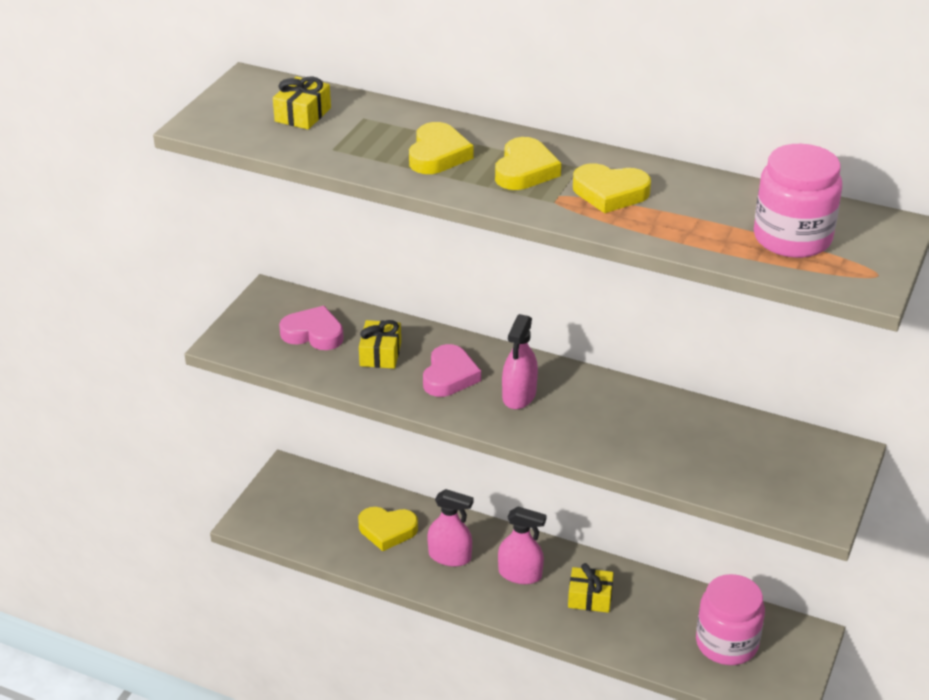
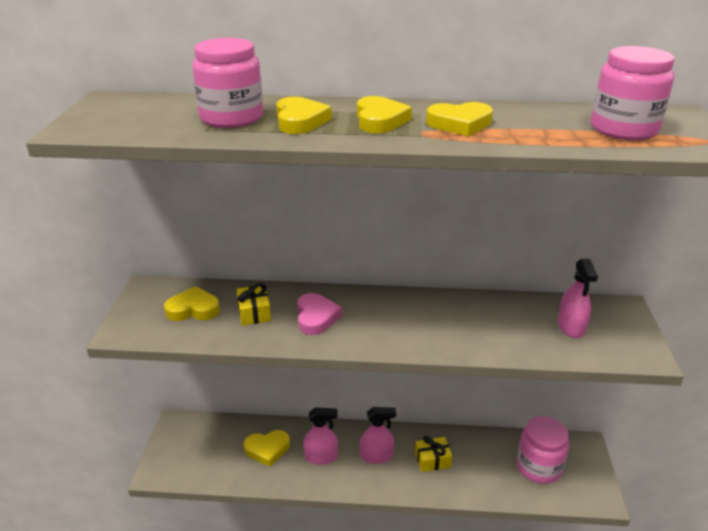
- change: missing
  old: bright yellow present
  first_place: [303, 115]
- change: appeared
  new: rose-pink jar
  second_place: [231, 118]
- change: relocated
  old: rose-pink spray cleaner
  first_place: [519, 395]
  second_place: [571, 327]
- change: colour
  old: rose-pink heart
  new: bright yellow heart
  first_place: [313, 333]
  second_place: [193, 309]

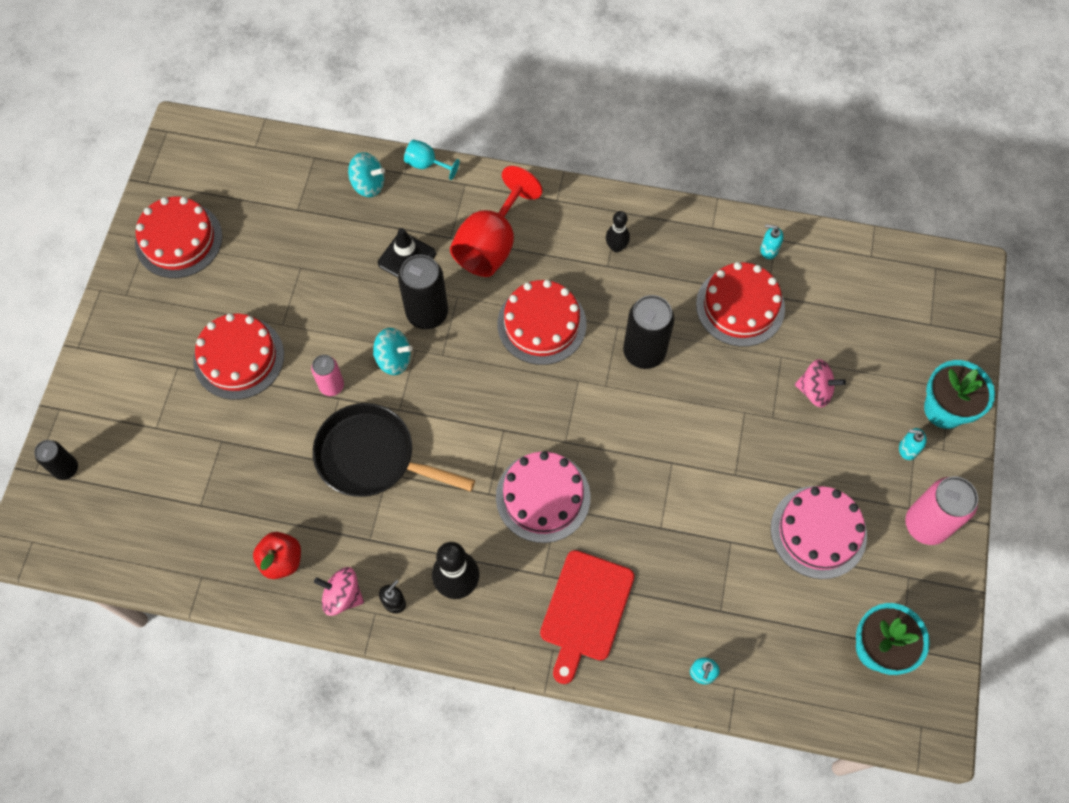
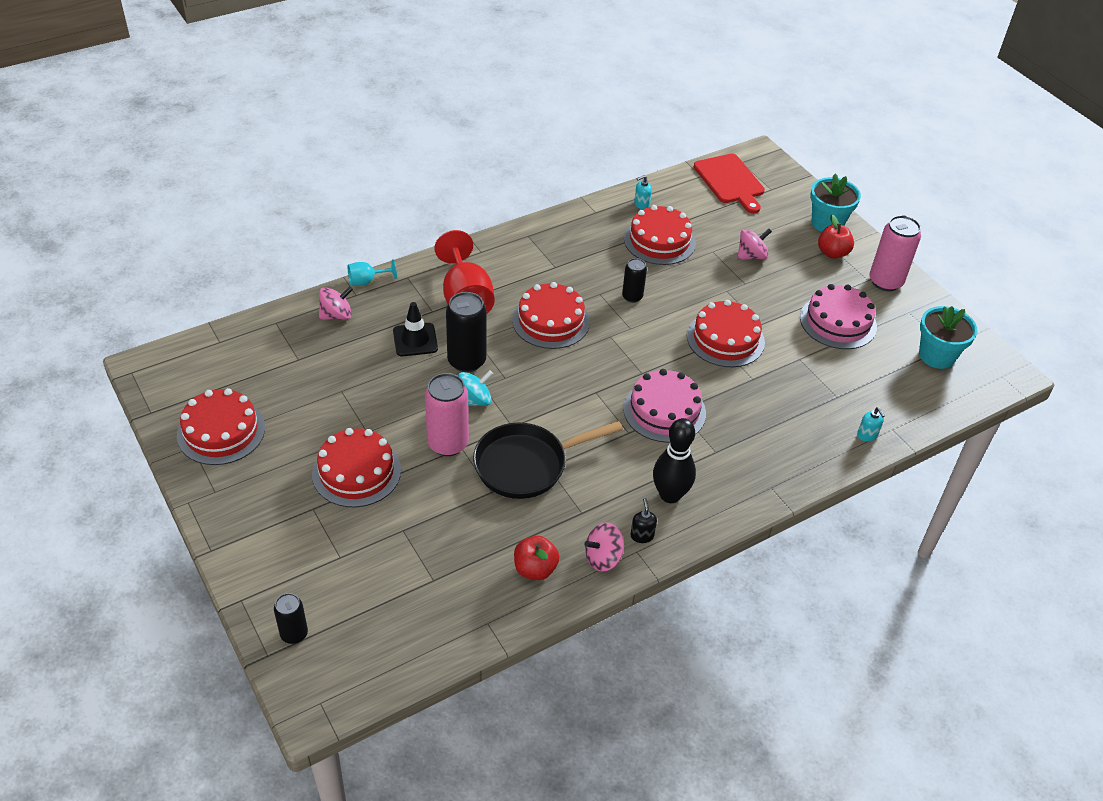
- change: missing
  old: black tenpin
  first_place: [616, 247]
- change: appeared
  new: scarlet layer cake
  second_place: [725, 339]
- change: relocated
  old: scarlet chopping board
  first_place: [585, 610]
  second_place: [730, 181]
- change: exchanged
  old: teal pump bottle
  new: scarlet apple
  first_place: [907, 449]
  second_place: [832, 253]
- change: colour
  old: teal whirligig
  new: rose-pink whirligig
  first_place: [368, 184]
  second_place: [336, 315]
- change: size
  old: rose-pink can
  first_place: [332, 386]
  second_place: [448, 443]
  factor: 1.72
- change: size
  old: black can
  first_place: [644, 352]
  second_place: [632, 297]
  factor: 0.58

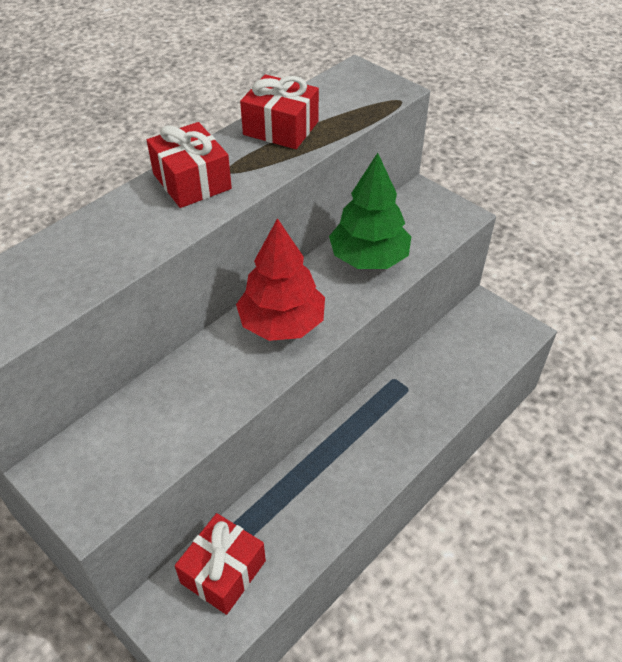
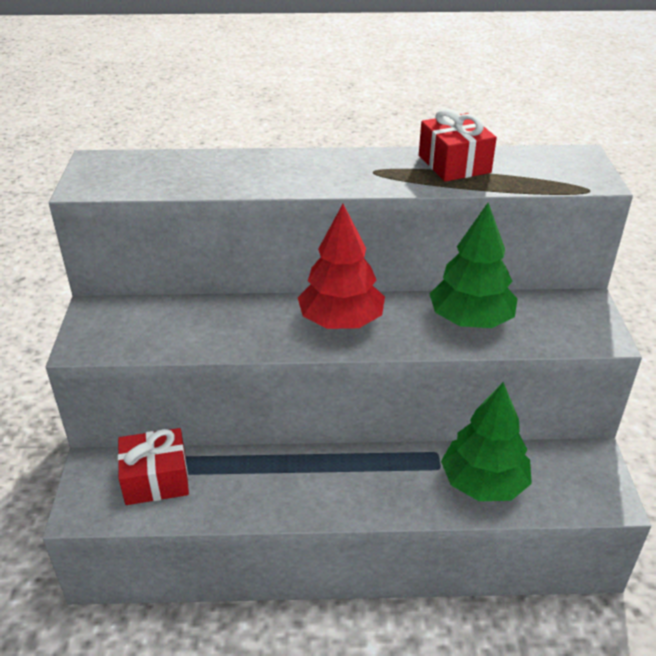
- change: missing
  old: scarlet present
  first_place: [192, 181]
- change: appeared
  new: green toy tree
  second_place: [483, 483]

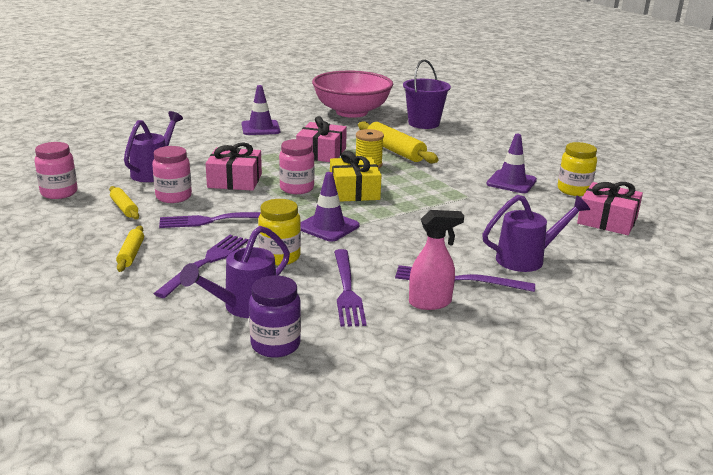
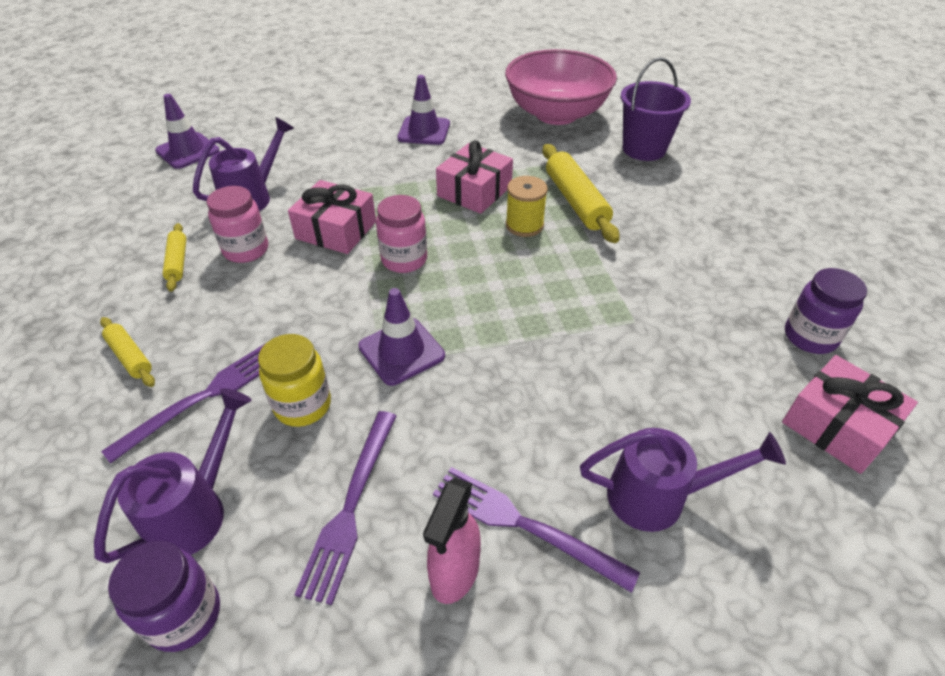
- change: missing
  old: rose-pink jar
  first_place: [59, 193]
- change: missing
  old: royal purple fork
  first_place: [216, 220]
- change: missing
  old: bright yellow present
  first_place: [354, 191]
- change: relocated
  old: royal purple road cone
  first_place: [511, 182]
  second_place: [188, 151]
- change: colour
  old: bright yellow jar
  new: royal purple jar
  first_place: [573, 190]
  second_place: [810, 337]
- change: spun
  old: bright yellow dough roller
  first_place: [131, 254]
  second_place: [130, 357]
  degrees: -60
- change: spun
  old: royal purple sprinkling can
  first_place: [244, 307]
  second_place: [195, 510]
  degrees: 150
- change: spun
  old: rose-pink spray cleaner
  first_place: [430, 303]
  second_place: [454, 573]
  degrees: 105

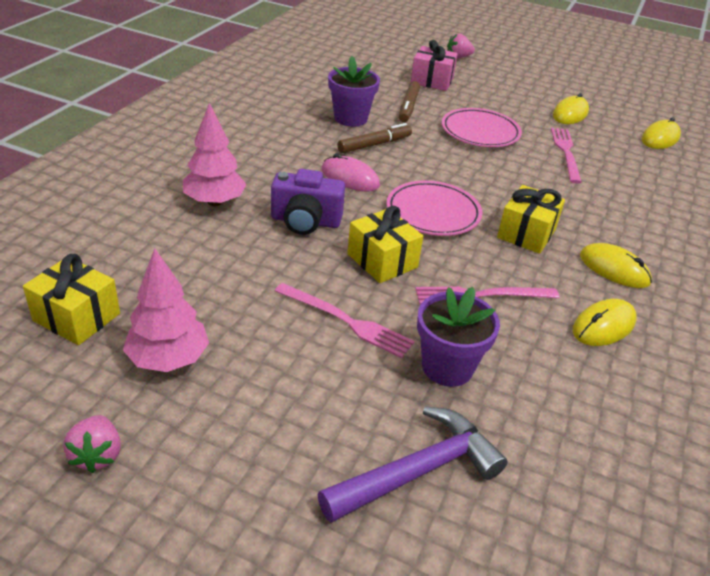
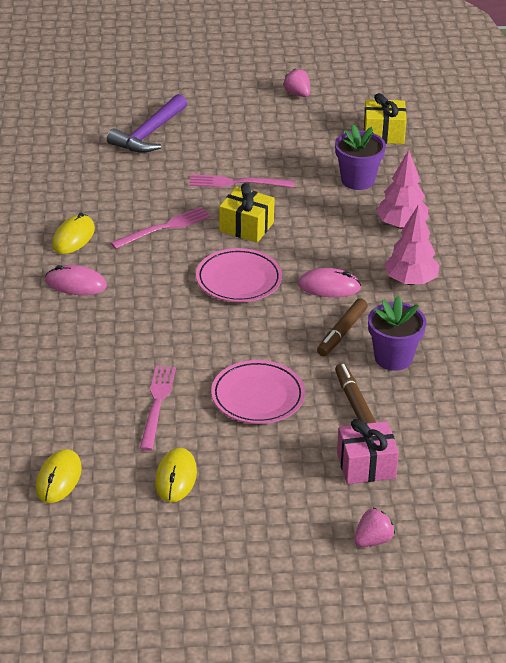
- change: missing
  old: royal purple photo camera
  first_place: [305, 221]
- change: missing
  old: bright yellow present
  first_place: [526, 233]
- change: relocated
  old: rose-pink toy tree
  first_place: [169, 359]
  second_place: [410, 281]
- change: relocated
  old: royal purple potted plant
  first_place: [447, 367]
  second_place: [357, 180]
- change: colour
  old: bright yellow computer mouse
  new: rose-pink computer mouse
  first_place: [614, 269]
  second_place: [76, 284]
- change: spun
  old: rose-pink fork
  first_place: [566, 152]
  second_place: [157, 404]
  degrees: -150

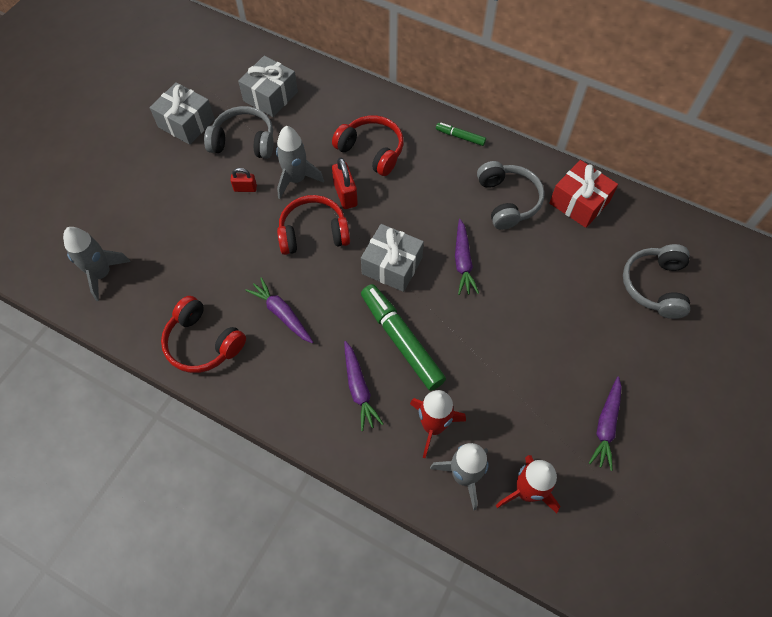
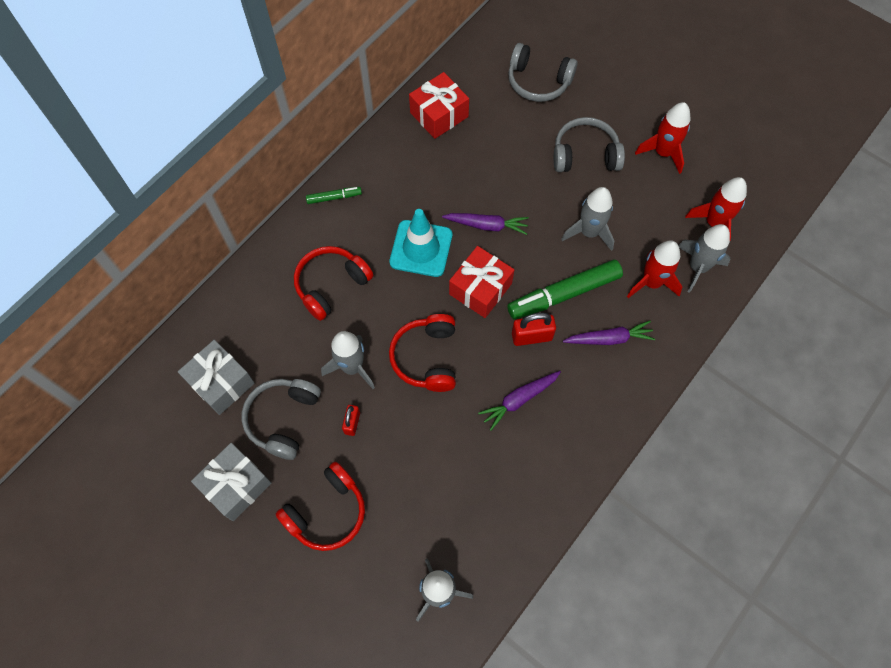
- change: appeared
  new: teal road cone
  second_place: [421, 248]
- change: appeared
  new: gray rocket
  second_place: [589, 232]
- change: relocated
  old: scarlet over-ear headphones
  first_place: [203, 343]
  second_place: [327, 512]
- change: relocated
  old: scarlet small lock
  first_place: [345, 195]
  second_place: [531, 336]
- change: relocated
  old: gray over-ear headphones
  first_place: [508, 201]
  second_place: [585, 155]
- change: exchanged
  old: royal purple root vegetable
  new: scarlet rocket
  first_place: [606, 425]
  second_place: [662, 153]
- change: colour
  old: gray present
  new: scarlet present
  first_place: [392, 266]
  second_place: [480, 289]
- change: spun
  old: green marker
  first_place: [460, 137]
  second_place: [334, 197]
  degrees: -135

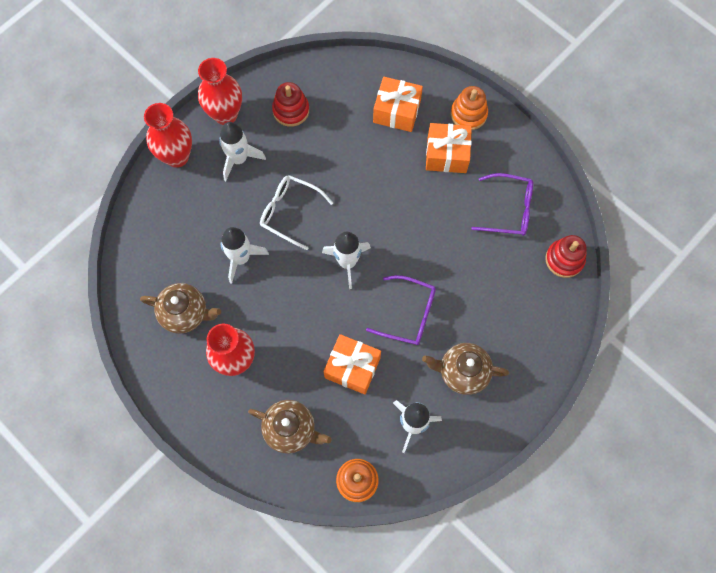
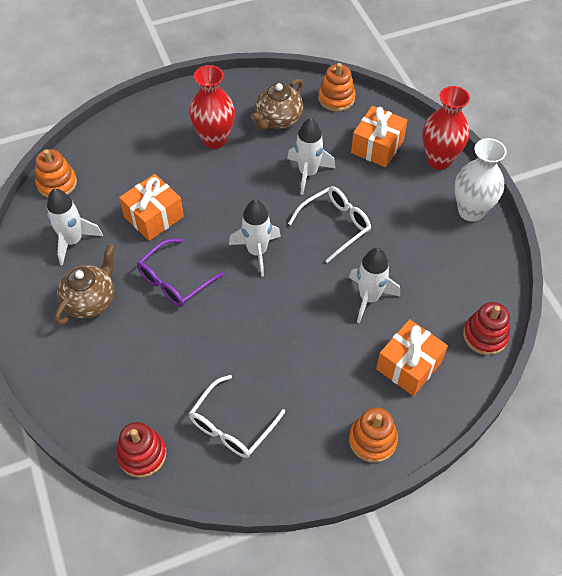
- change: missing
  old: russet teapot
  first_place: [291, 429]
- change: appeared
  new: bright orange stacking rings
  second_place: [336, 98]
- change: relocated
  old: snow-white rocket
  first_place: [239, 159]
  second_place: [369, 298]
- change: relocated
  old: scarlet stacking rings
  first_place: [291, 110]
  second_place: [485, 336]
- change: relocated
  old: bright orange present
  first_place: [446, 154]
  second_place: [377, 146]
- change: colour
  old: scarlet vase
  new: snow-white vase
  first_place: [225, 114]
  second_place: [471, 211]
- change: colour
  old: royal purple eyeglasses
  new: snow-white eyeglasses
  first_place: [509, 209]
  second_place: [232, 425]

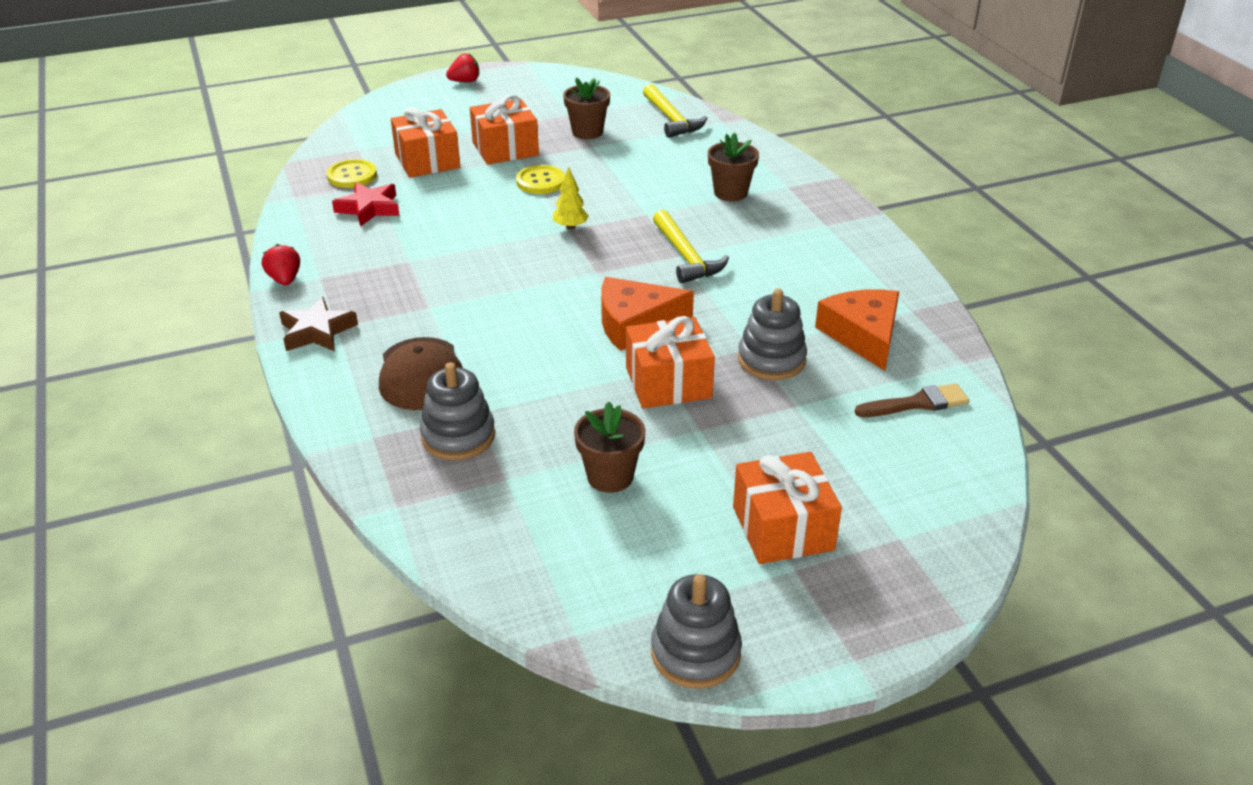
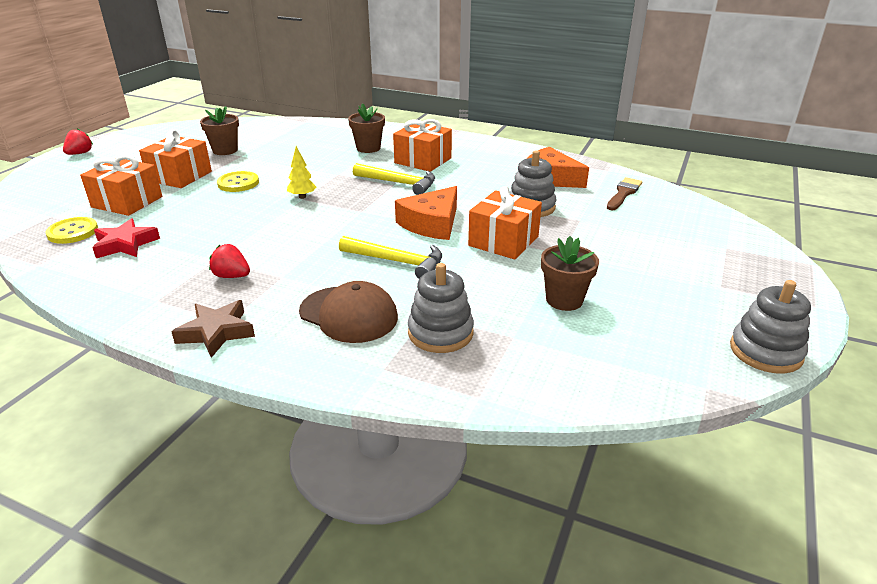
- change: relocated
  old: scarlet toy strawberry
  first_place: [285, 279]
  second_place: [232, 276]
- change: relocated
  old: bright yellow carpenter's hammer
  first_place: [671, 119]
  second_place: [397, 262]
- change: relocated
  old: bright orange present
  first_place: [783, 528]
  second_place: [423, 160]

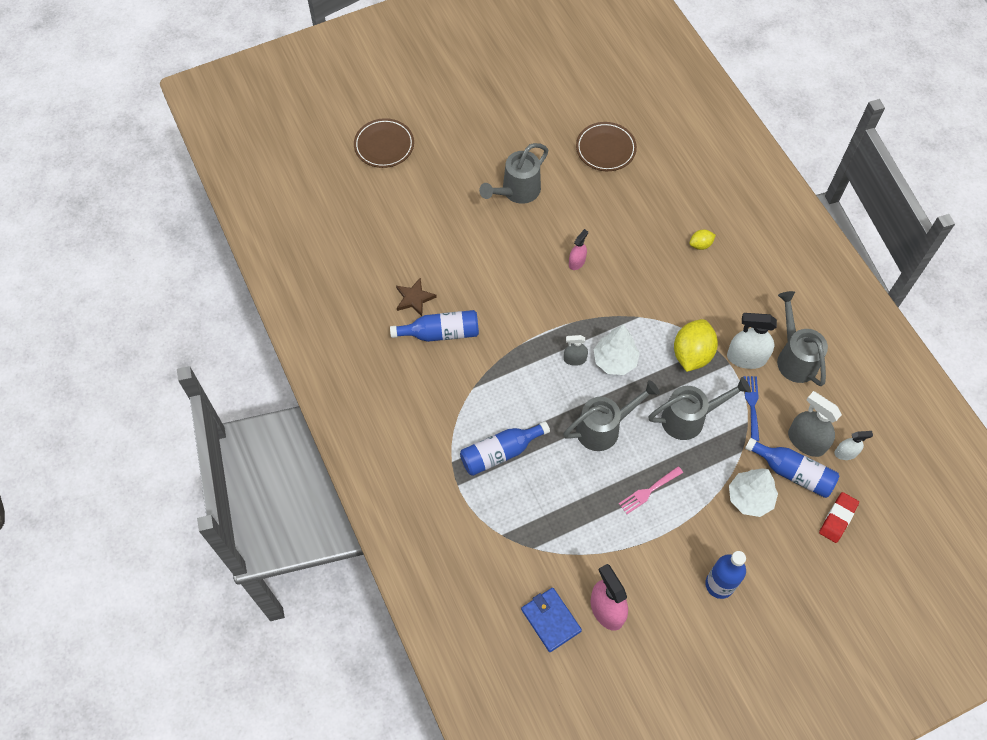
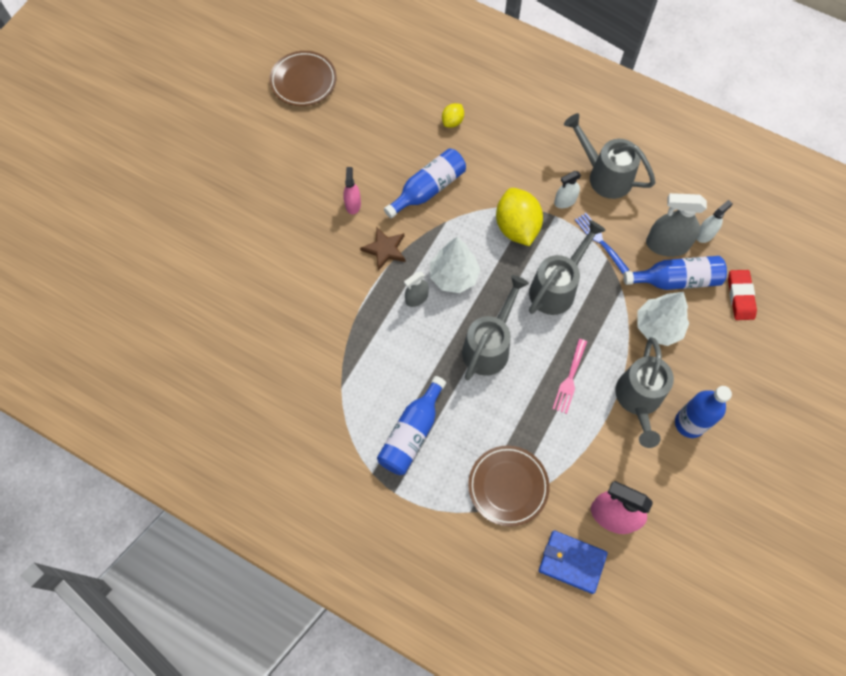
- change: relocated
  old: russet plate
  first_place: [384, 145]
  second_place: [508, 486]
- change: relocated
  old: cobalt bottle
  first_place: [441, 333]
  second_place: [428, 189]
- change: relocated
  old: russet star
  first_place: [414, 298]
  second_place: [385, 249]
- change: relocated
  old: gray sprinkling can
  first_place: [516, 192]
  second_place: [638, 400]
- change: size
  old: snow-white spray cleaner
  first_place: [746, 358]
  second_place: [565, 201]
  factor: 0.57

